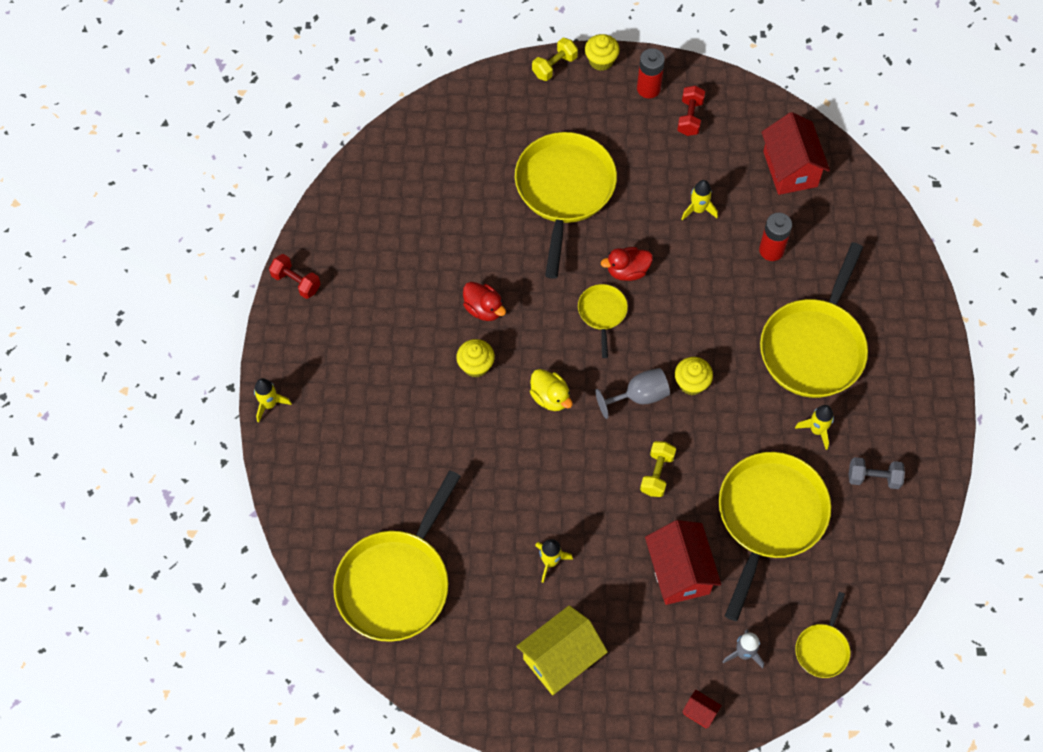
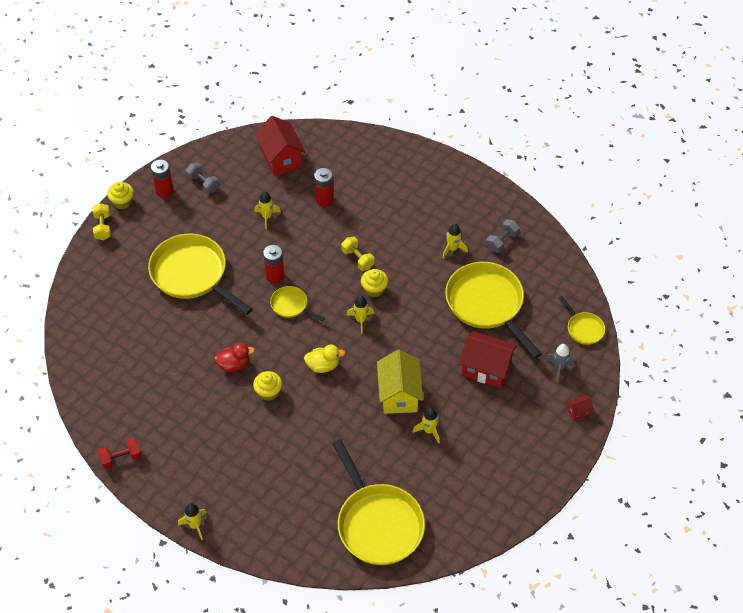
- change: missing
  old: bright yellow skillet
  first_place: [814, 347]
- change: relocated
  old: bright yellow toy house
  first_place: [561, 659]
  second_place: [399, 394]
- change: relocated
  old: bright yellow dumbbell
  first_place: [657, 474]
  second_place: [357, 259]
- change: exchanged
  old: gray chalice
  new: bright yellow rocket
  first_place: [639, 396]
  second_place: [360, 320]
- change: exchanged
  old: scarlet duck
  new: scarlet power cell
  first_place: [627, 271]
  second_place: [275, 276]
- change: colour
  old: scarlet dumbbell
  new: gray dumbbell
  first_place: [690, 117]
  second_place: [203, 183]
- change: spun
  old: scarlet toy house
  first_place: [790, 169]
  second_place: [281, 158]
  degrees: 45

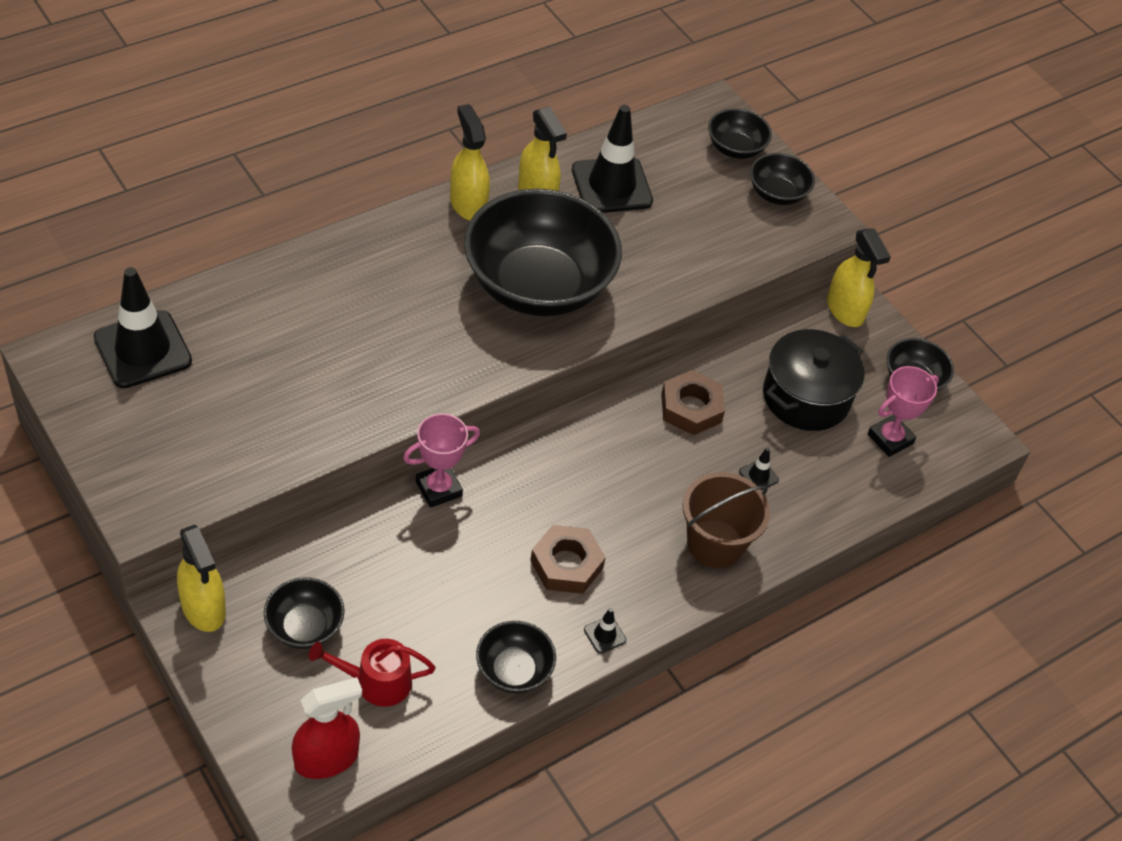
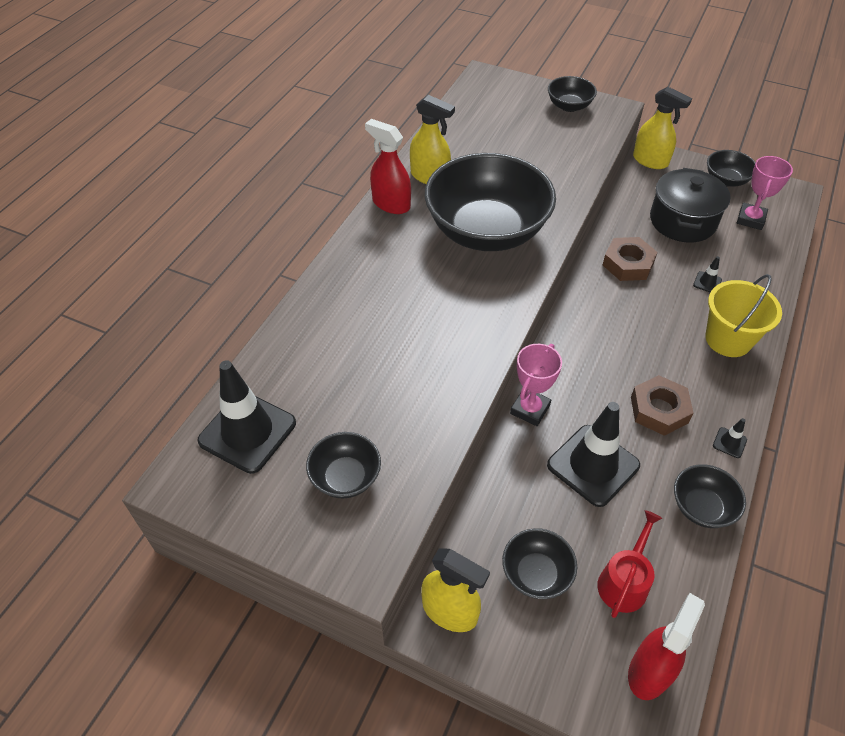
- change: relocated
  old: black road cone
  first_place: [611, 185]
  second_place: [593, 465]
- change: relocated
  old: black deep dish
  first_place: [735, 148]
  second_place: [345, 477]
- change: colour
  old: bright yellow spray cleaner
  new: scarlet spray cleaner
  first_place: [468, 204]
  second_place: [391, 204]
- change: colour
  old: russet sand bucket
  new: bright yellow sand bucket
  first_place: [715, 543]
  second_place: [728, 339]
- change: spun
  old: scarlet sprinkling can
  first_place: [376, 682]
  second_place: [624, 581]
  degrees: 150

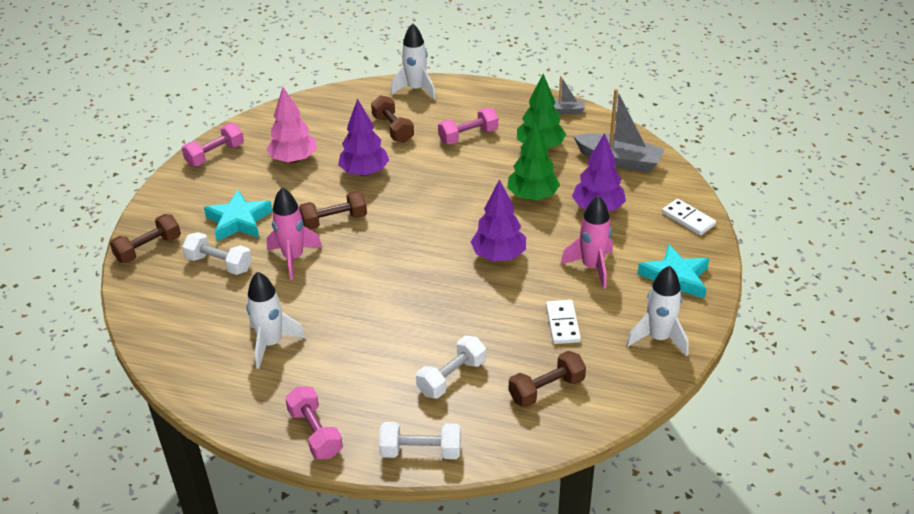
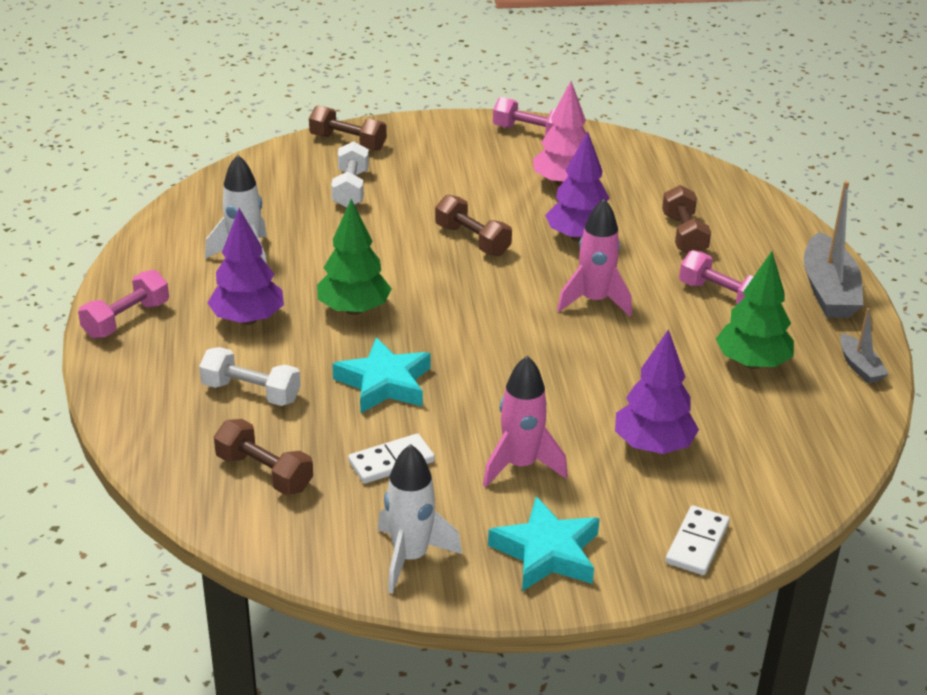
- change: missing
  old: snow-white dumbbell
  first_place: [421, 451]
- change: missing
  old: snow-white rocket
  first_place: [416, 89]
- change: relocated
  old: teal star
  first_place: [239, 221]
  second_place: [384, 383]
- change: relocated
  old: rose-pink rocket
  first_place: [293, 258]
  second_place: [594, 301]
- change: relocated
  old: royal purple toy tree
  first_place: [498, 255]
  second_place: [247, 319]
- change: relocated
  old: green toy tree
  first_place: [532, 196]
  second_place: [354, 310]
- change: relocated
  old: gray sailboat
  first_place: [619, 160]
  second_place: [828, 290]
- change: spun
  old: russet dumbbell
  first_place: [393, 129]
  second_place: [684, 235]
  degrees: -45

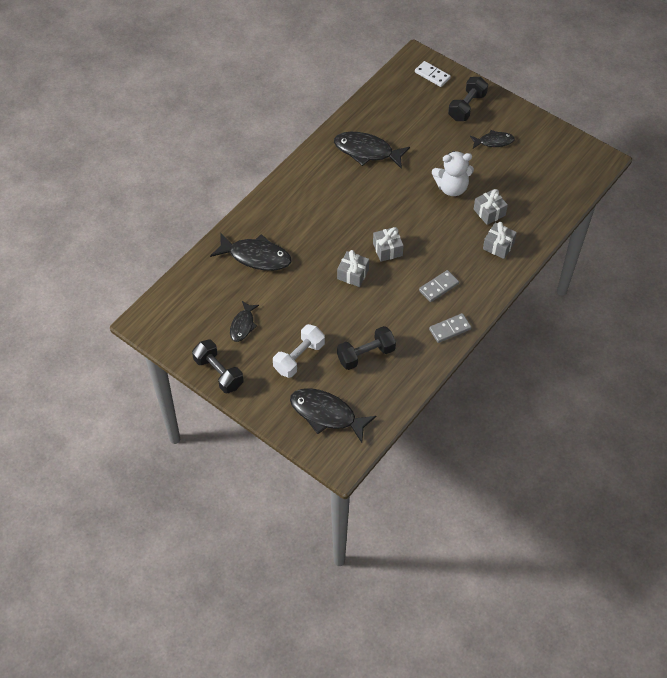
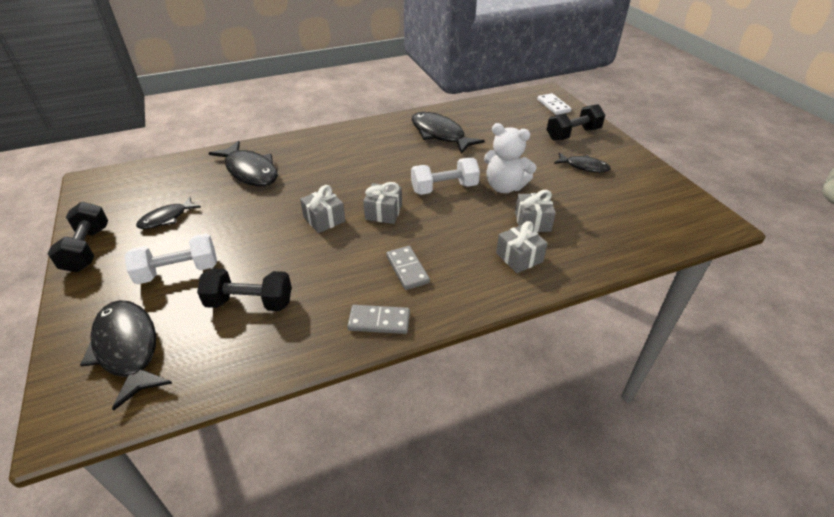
- change: appeared
  new: snow-white dumbbell
  second_place: [444, 188]
- change: spun
  old: gray domino tile
  first_place: [438, 287]
  second_place: [407, 269]
  degrees: 75

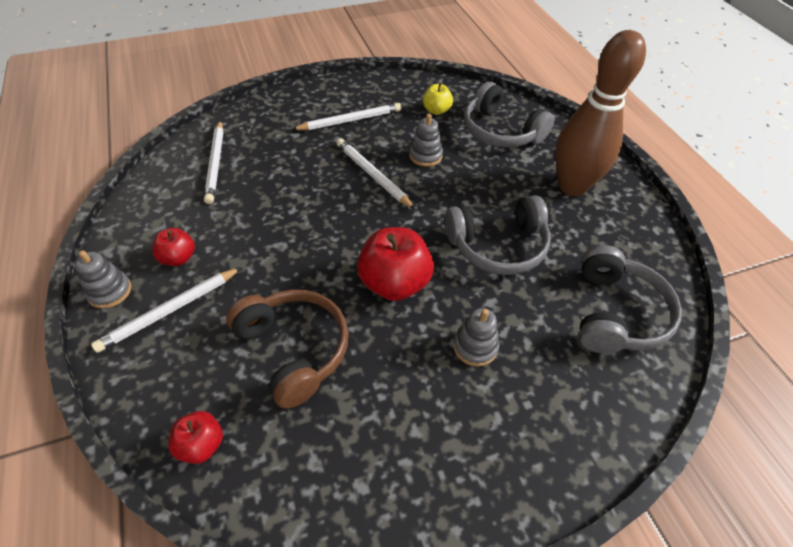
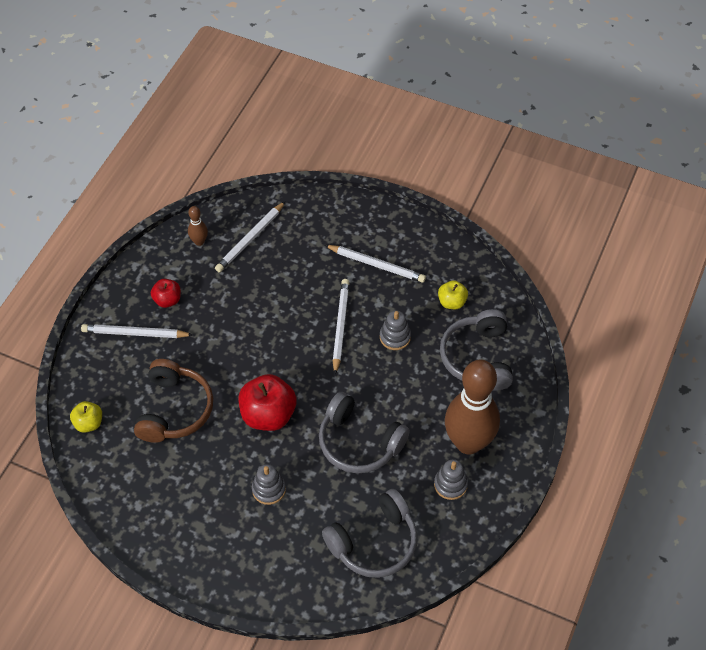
- change: appeared
  new: russet tenpin
  second_place: [199, 241]
- change: relocated
  old: gray stacking rings
  first_place: [109, 291]
  second_place: [450, 484]
- change: colour
  old: scarlet apple
  new: bright yellow apple
  first_place: [201, 445]
  second_place: [89, 423]

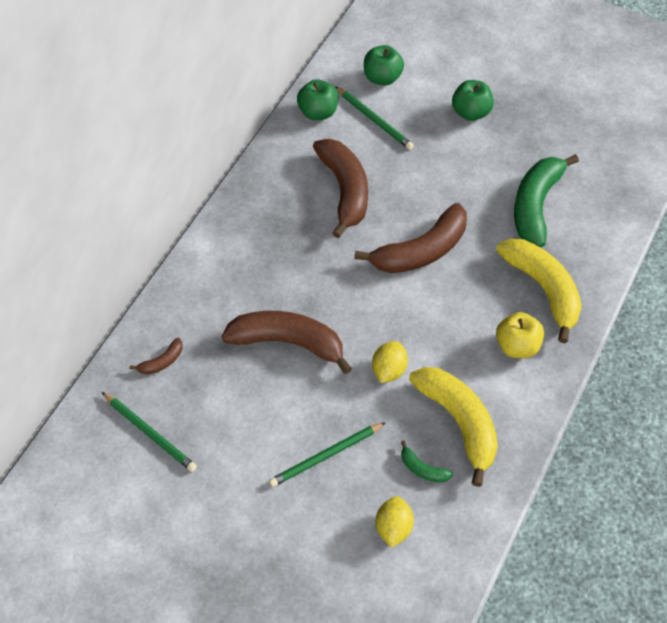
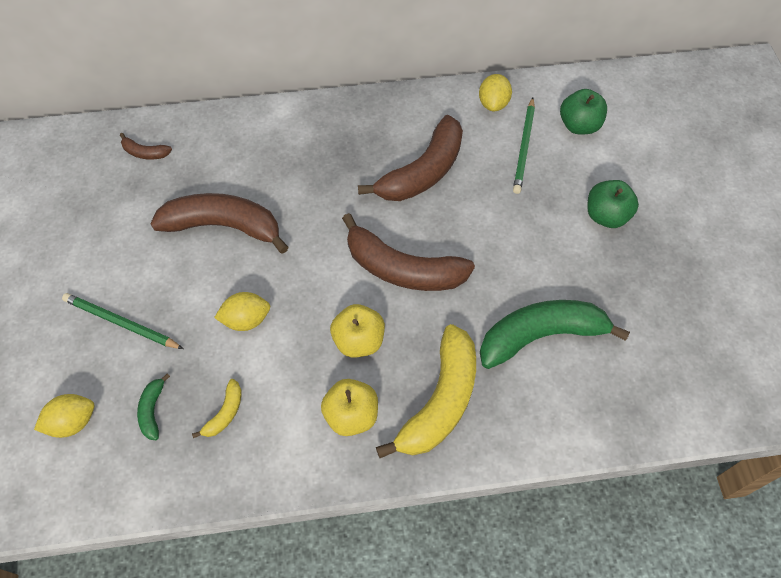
- change: missing
  old: green pencil
  first_place: [149, 433]
- change: appeared
  new: bright yellow apple
  second_place: [358, 341]
- change: exchanged
  old: green apple
  new: bright yellow lemon
  first_place: [318, 112]
  second_place: [493, 103]
- change: spun
  old: russet banana
  first_place: [288, 343]
  second_place: [223, 226]
  degrees: -60
- change: size
  old: bright yellow banana
  first_place: [459, 423]
  second_place: [225, 413]
  factor: 0.44

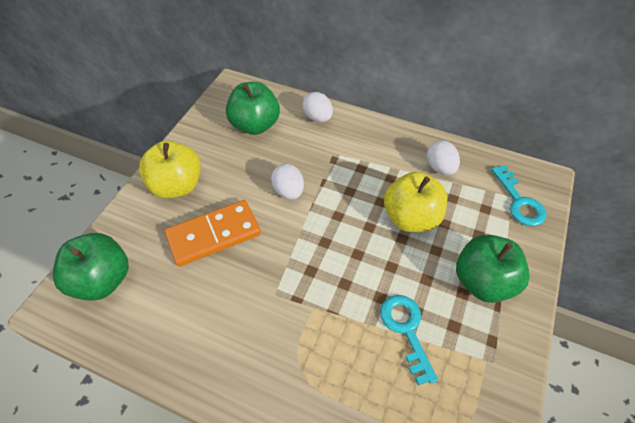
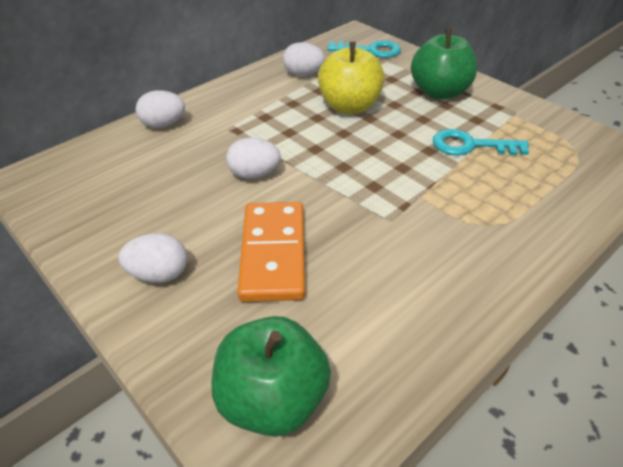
- change: missing
  old: green apple
  first_place: [255, 125]
- change: exchanged
  old: bright yellow apple
  new: snow-white egg shape
  first_place: [177, 186]
  second_place: [159, 274]

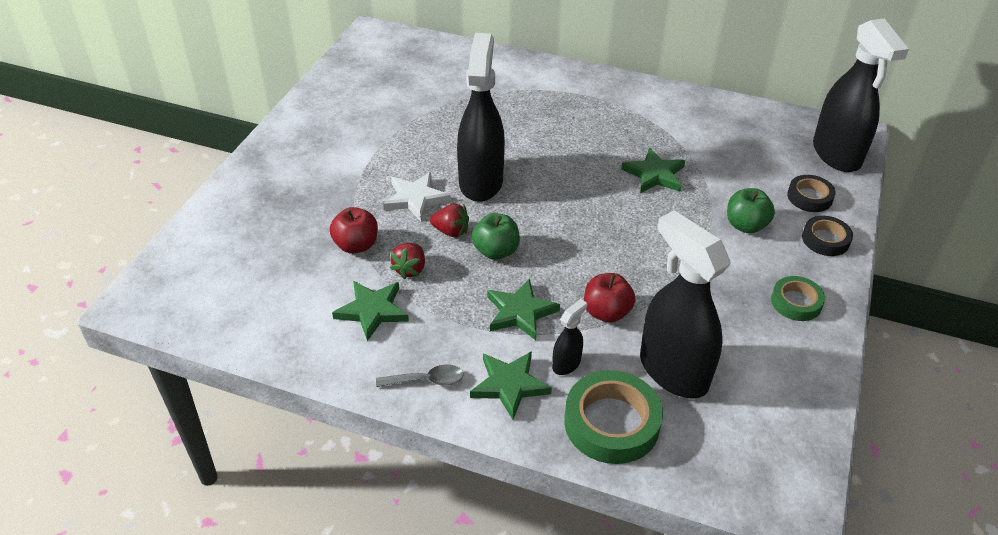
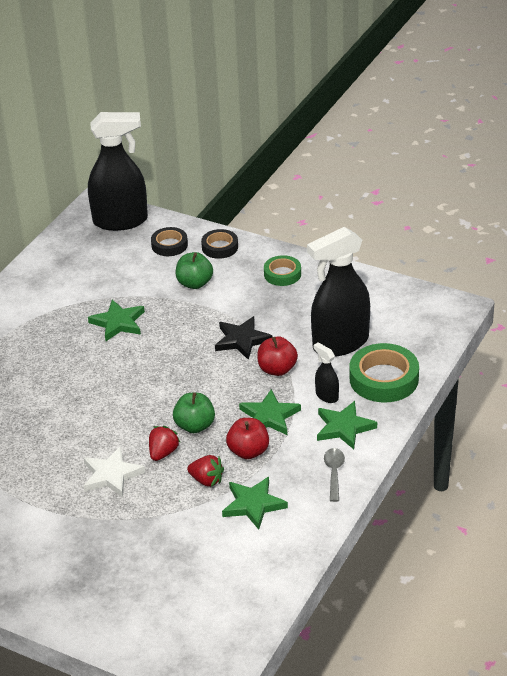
- change: missing
  old: black spray cleaner
  first_place: [481, 182]
- change: appeared
  new: black star
  second_place: [242, 340]
- change: relocated
  old: scarlet apple
  first_place: [356, 245]
  second_place: [248, 451]

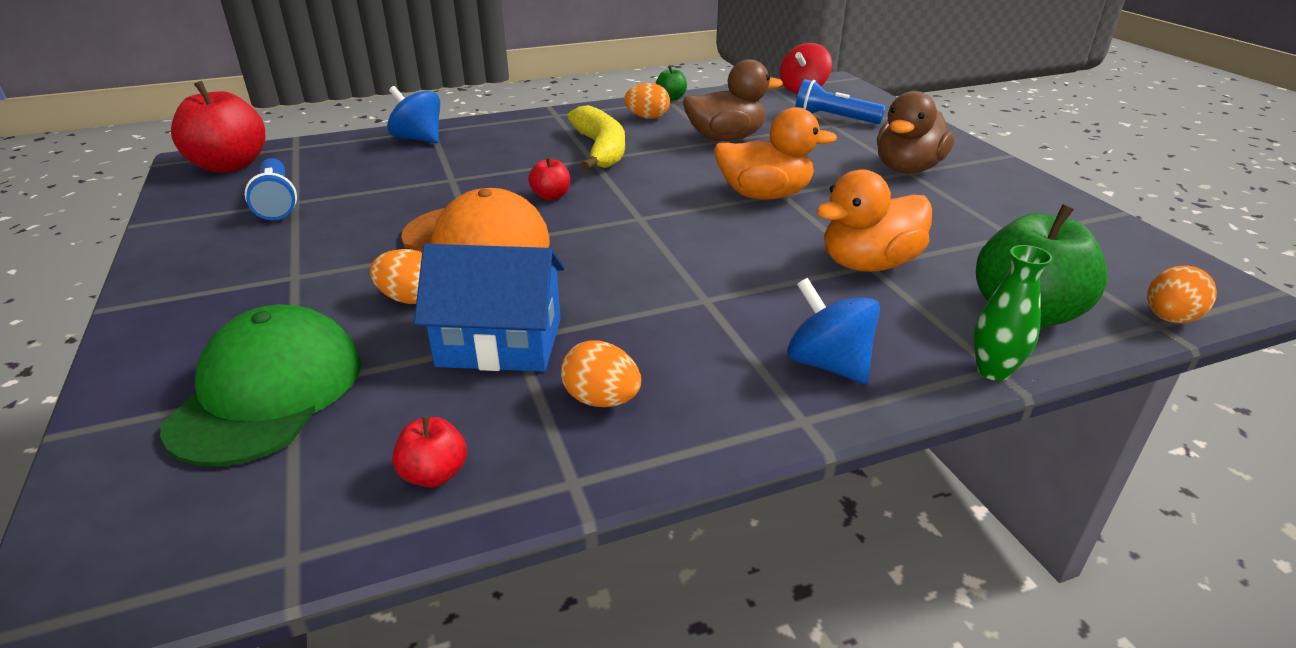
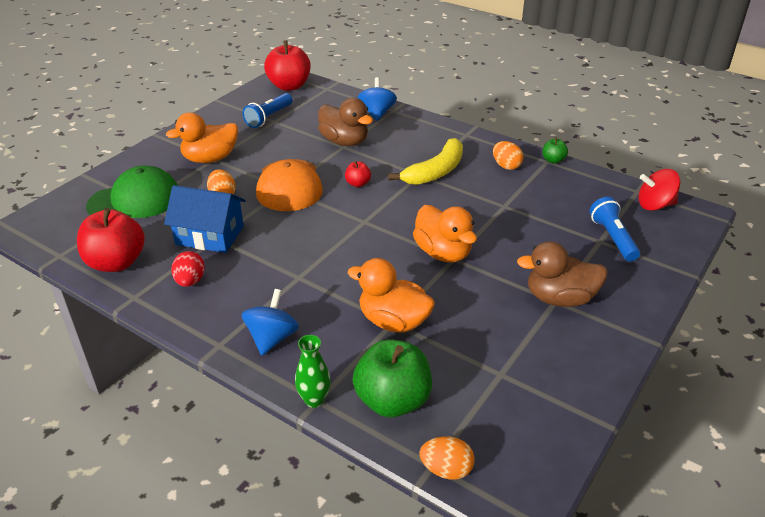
- change: appeared
  new: bright orange duck
  second_place: [210, 158]
- change: relocated
  old: russet duck
  first_place: [725, 138]
  second_place: [344, 141]
- change: colour
  old: bright orange egg shape
  new: scarlet egg shape
  first_place: [601, 400]
  second_place: [190, 281]
- change: spun
  old: cobalt toy house
  first_place: [500, 342]
  second_place: [210, 235]
  degrees: -45
- change: size
  old: scarlet apple
  first_place: [434, 474]
  second_place: [116, 262]
  factor: 2.12

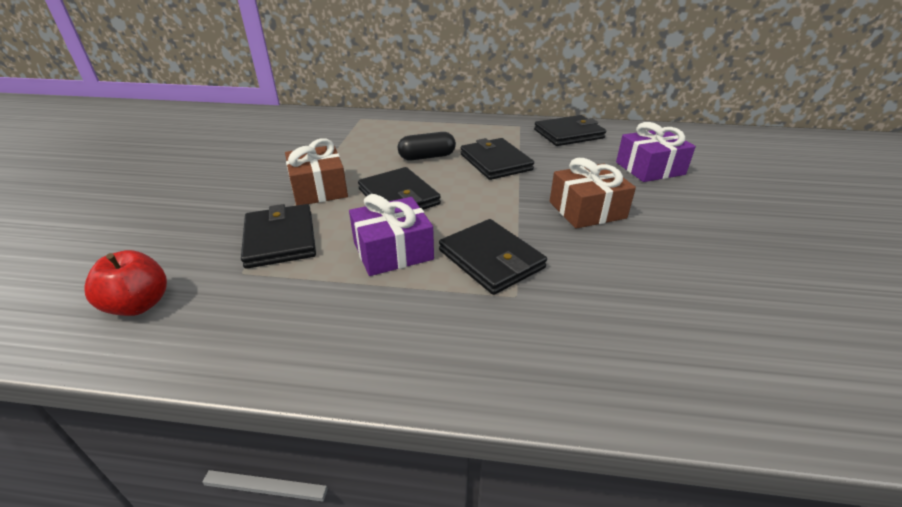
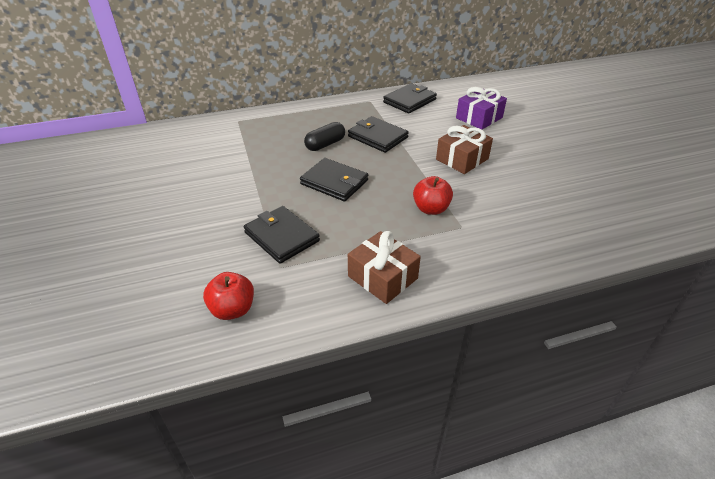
- change: missing
  old: royal purple present
  first_place: [393, 251]
- change: relocated
  old: russet present
  first_place: [319, 189]
  second_place: [382, 277]
- change: exchanged
  old: black billfold
  new: scarlet apple
  first_place: [491, 259]
  second_place: [431, 209]

